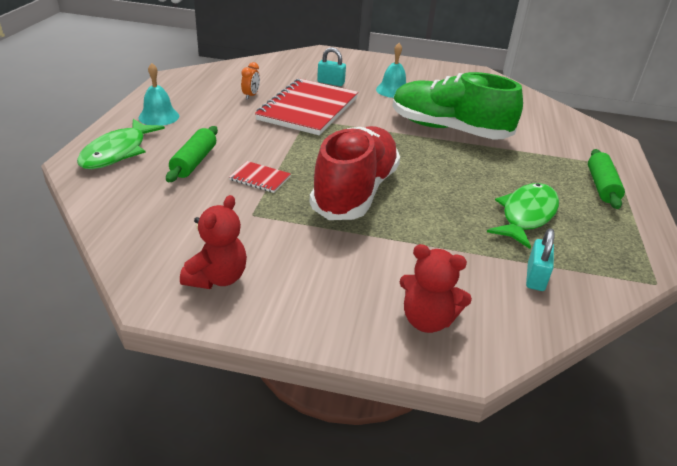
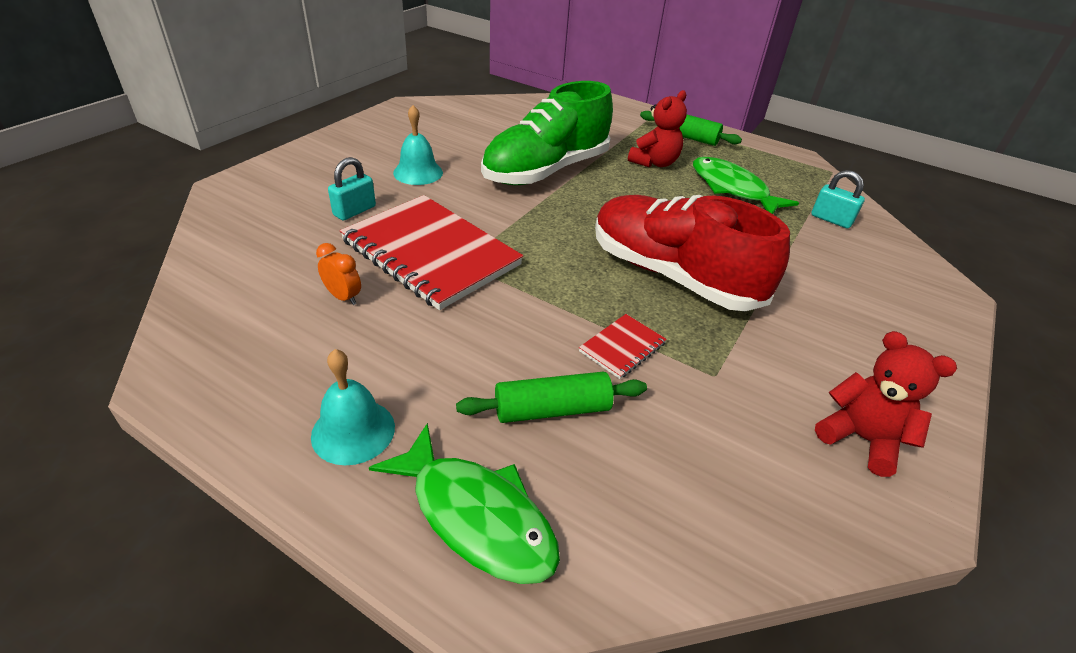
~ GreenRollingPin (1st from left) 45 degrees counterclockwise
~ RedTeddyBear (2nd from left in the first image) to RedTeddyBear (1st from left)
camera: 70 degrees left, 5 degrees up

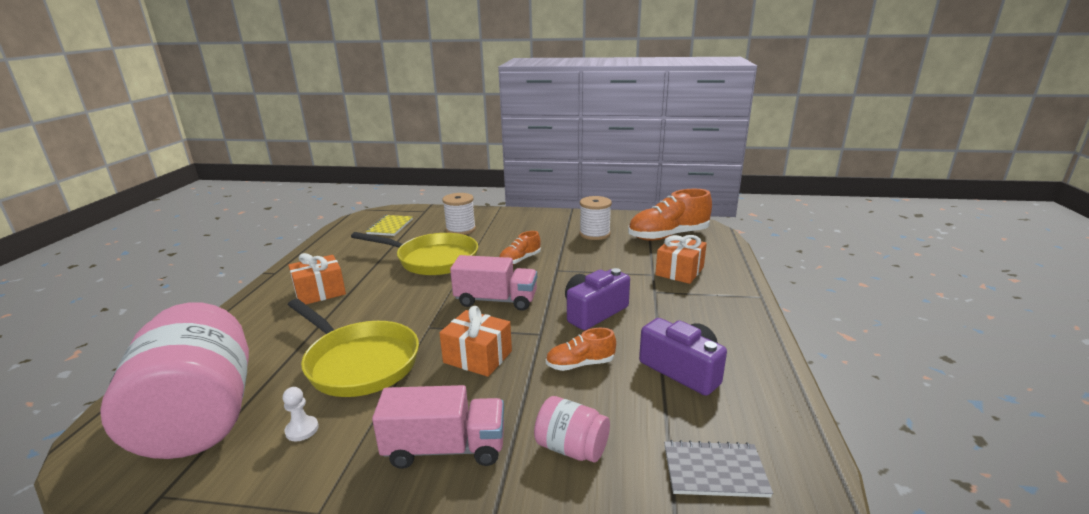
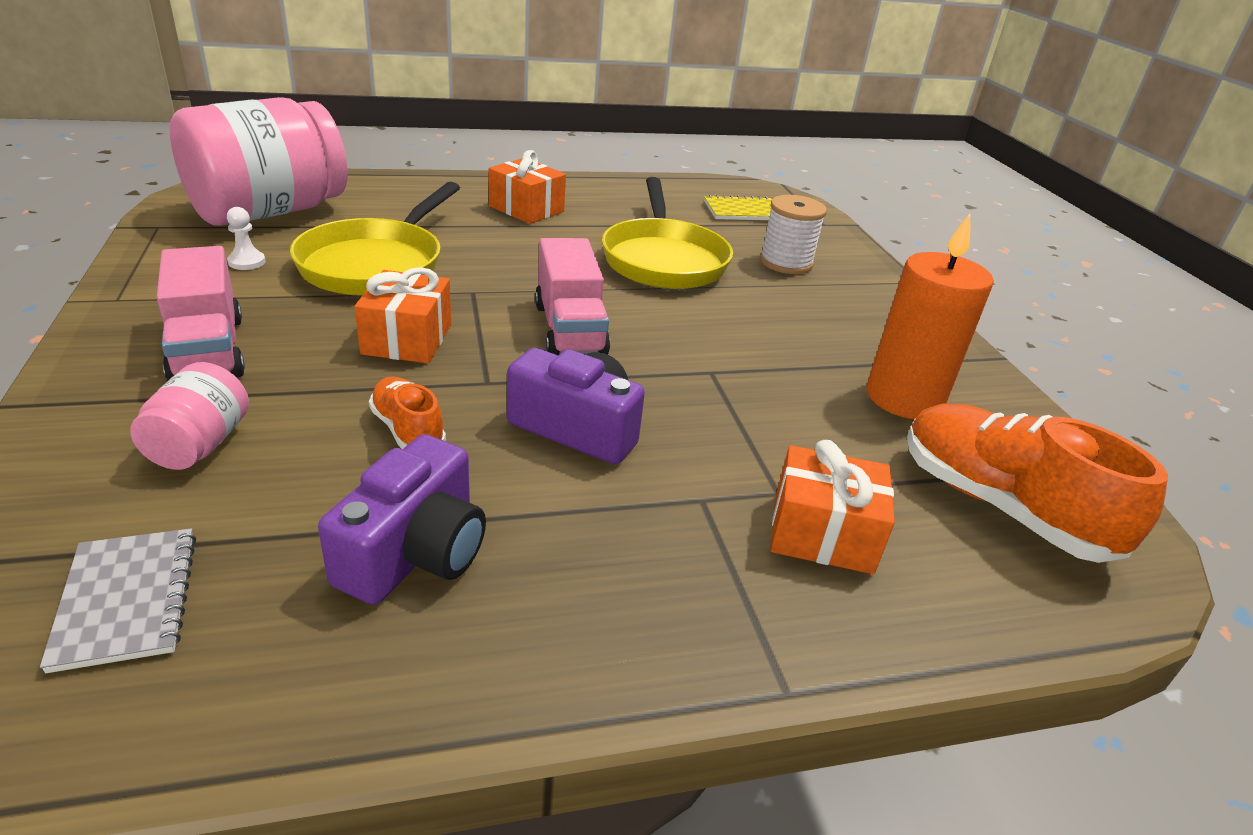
- OrangeShoe (1st from left)
~ WhiteSpool (2nd from left) to OrangeCandle
camera: 65 degrees right, 10 degrees up

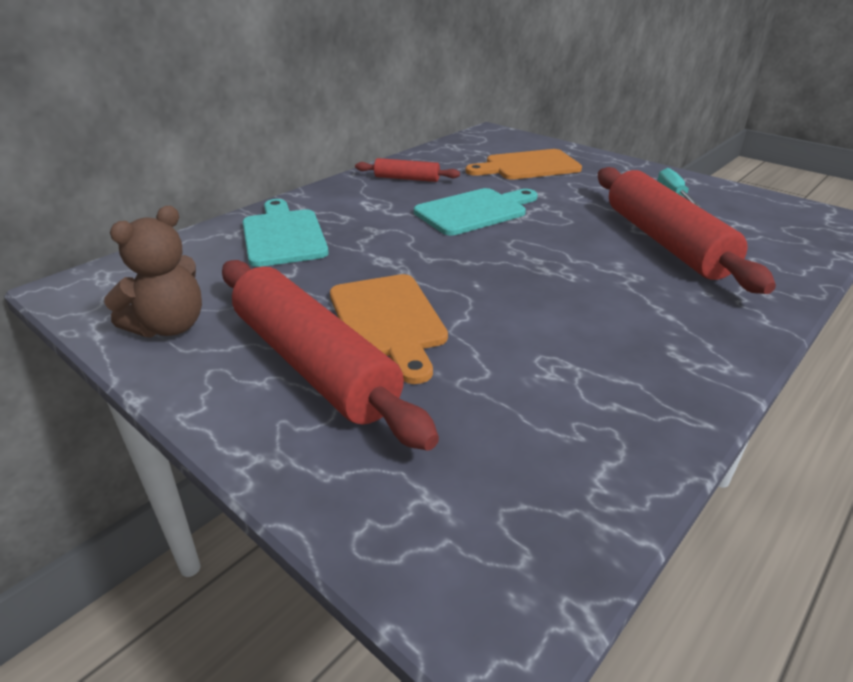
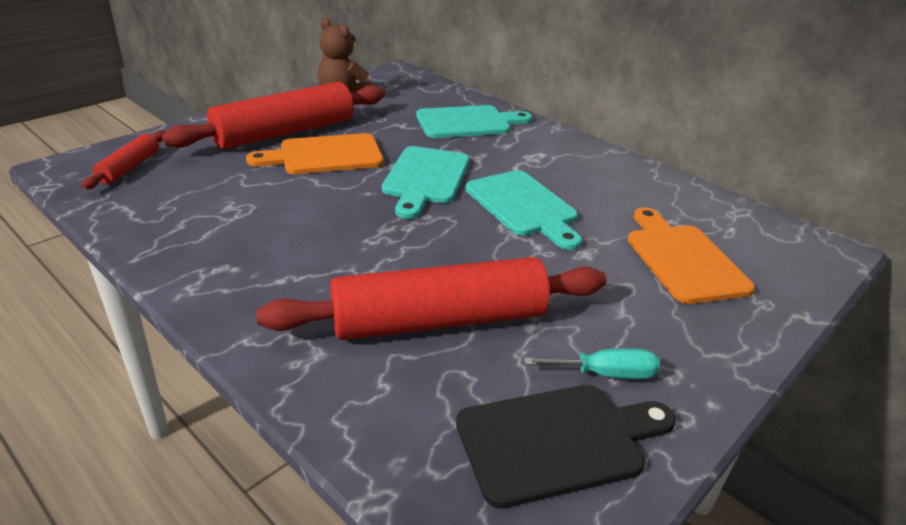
~ RedRollingPin (2nd from left in the first image) to RedRollingPin (1st from left)
+ TurquoiseCuttingBoard (1st from left)
+ BlackCuttingBoard
camera: 90 degrees right, 0 degrees up

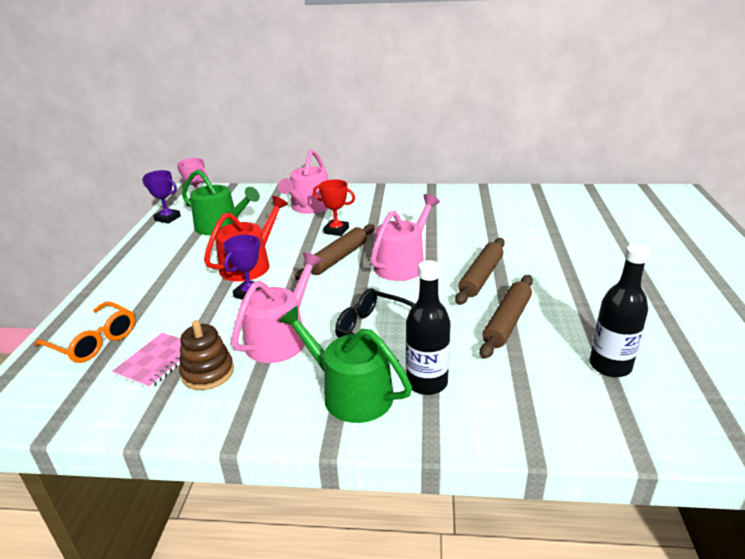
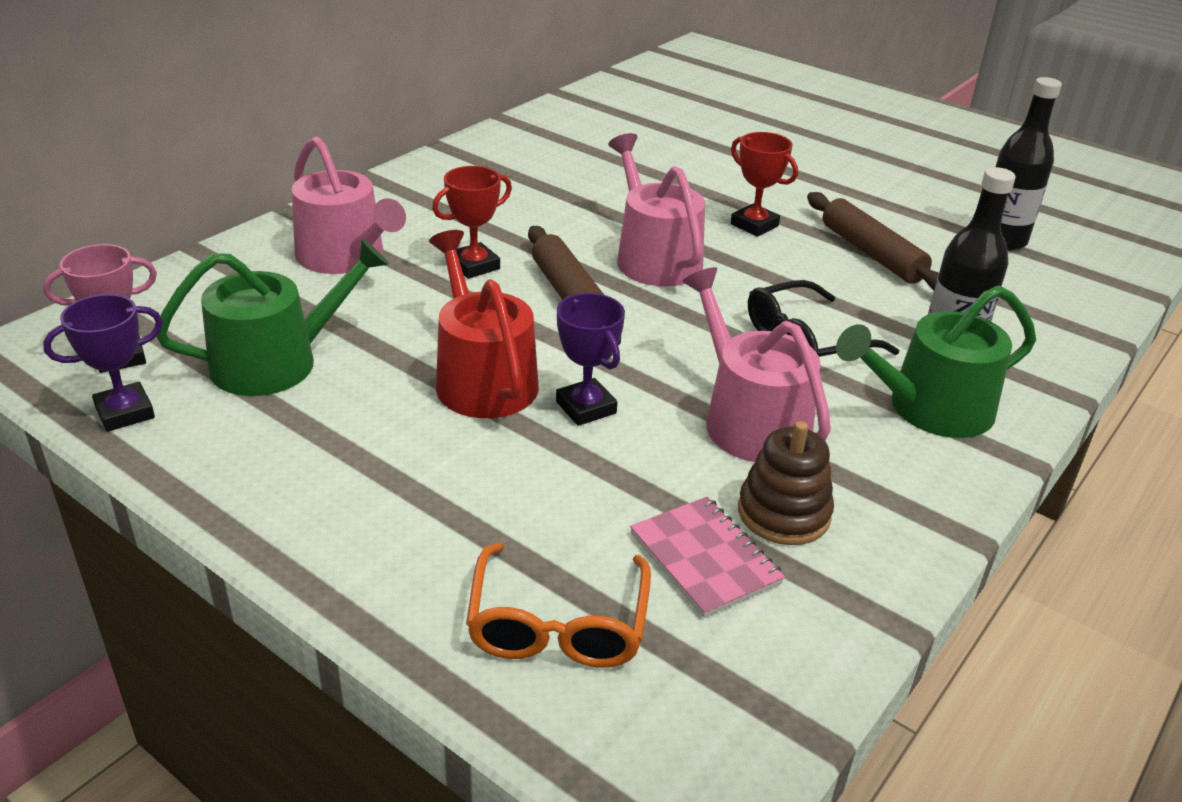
~ OrangeGlasses 120 degrees clockwise
~ BrownRollingPin (2nd from left) to RedTrophy (2nd from left)
camera: 60 degrees left, 5 degrees up

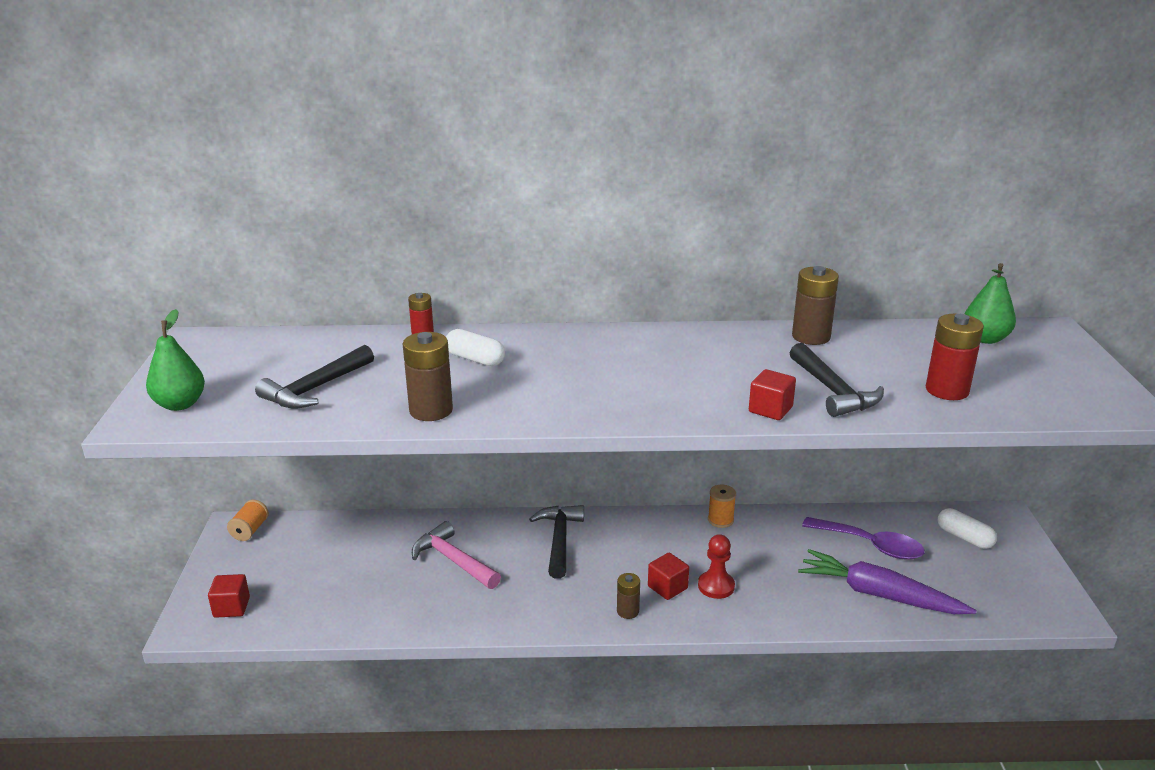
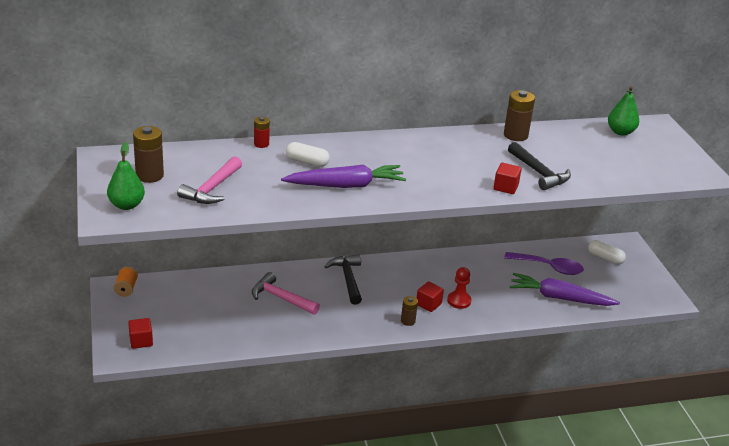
~ BlackHammer (1st from left) to PinkHammer (1st from left)
~ BrownBattery (1st from left)
- OrangeSpool (2nd from left)
- RedBattery (2nd from left)
+ PurpleCarrot (1st from left)
camera: 15 degrees left, 5 degrees up

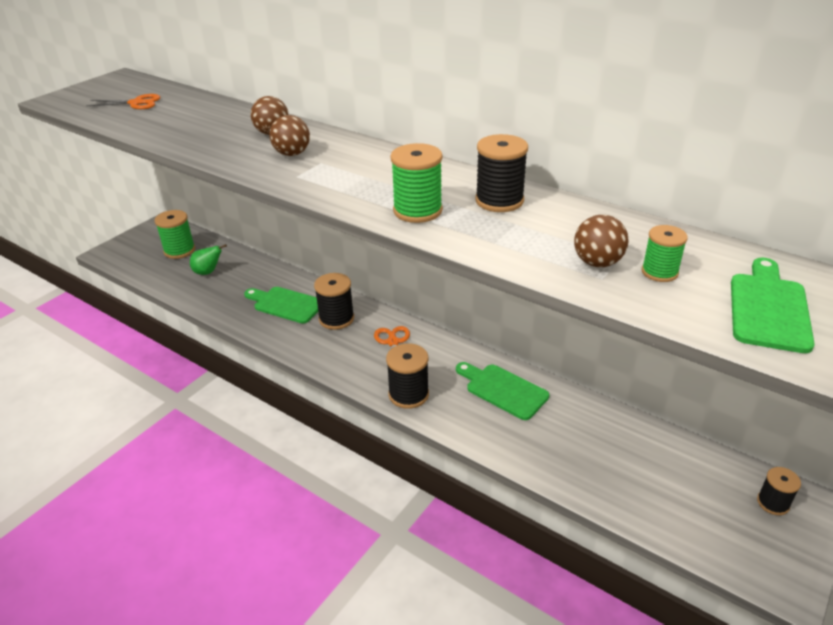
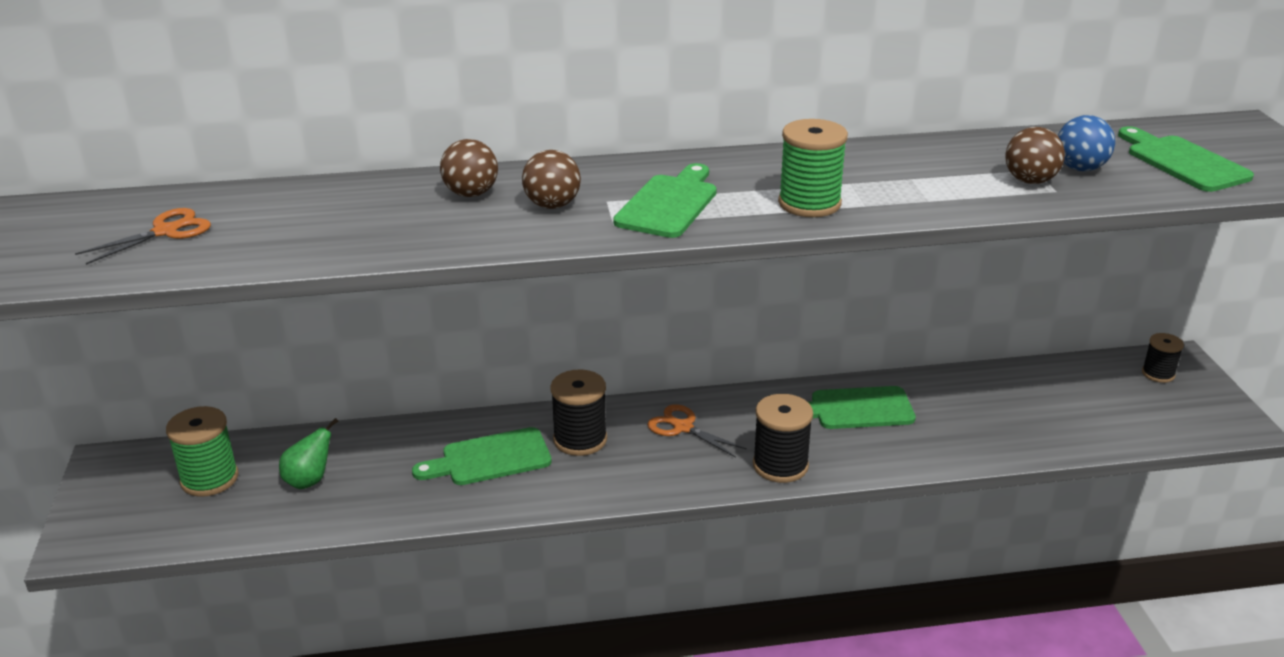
- BlackSpool (3rd from left)
~ GreenSpool (3rd from left) to BlueBall
+ GreenCuttingBoard (2nd from left)
camera: 45 degrees left, 5 degrees down

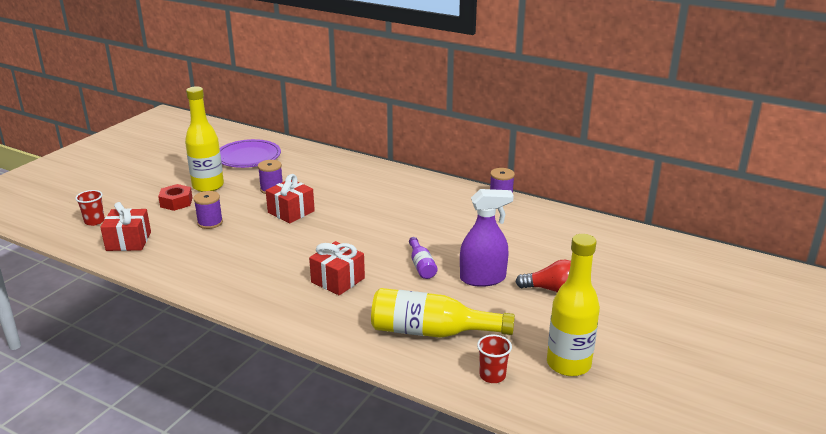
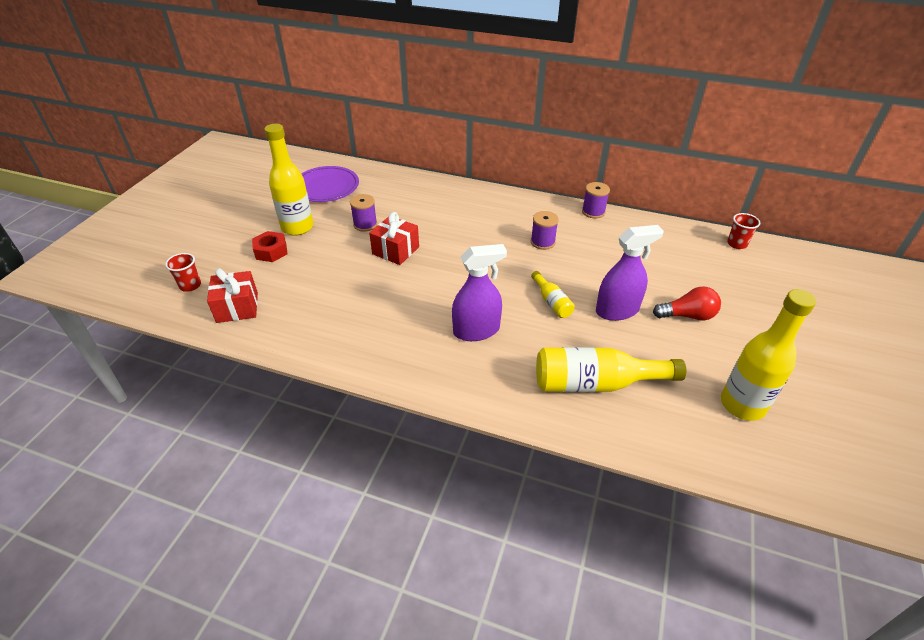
~ PurpleSpool (1st from left in the first image) to PurpleSpool (2nd from left)
~ RedGift (3rd from left) to PurpleSprayBottle (1st from left)
~ PurpleBottle to YellowBottle (2nd from left)
~ RedCup (2nd from left)
camera: 10 degrees left, 15 degrees up

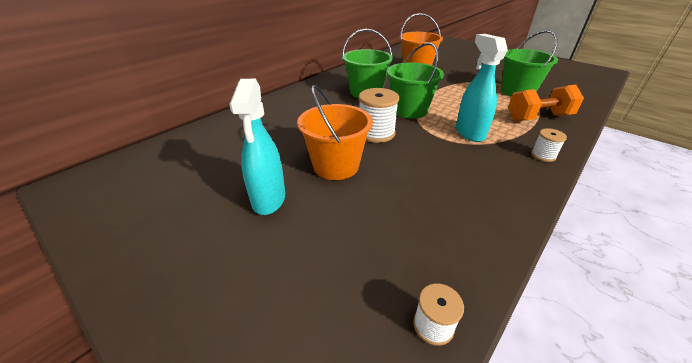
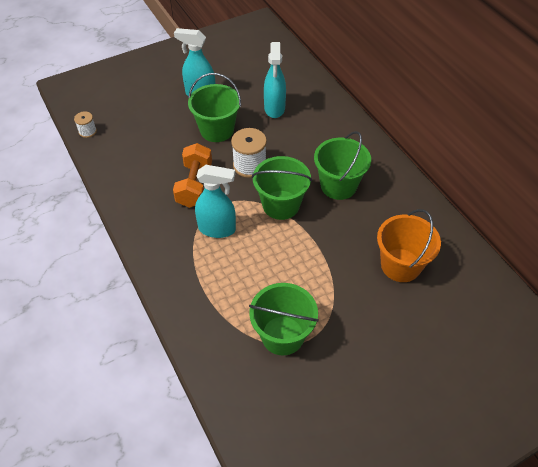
~ OrangeBucket (1st from left) to GreenBucket (1st from left)
~ OrangeDumbbell
- WhiteSpool (3rd from left)
+ TurquoiseSprayBottle (3rd from left)
camera: 110 degrees right, 15 degrees up

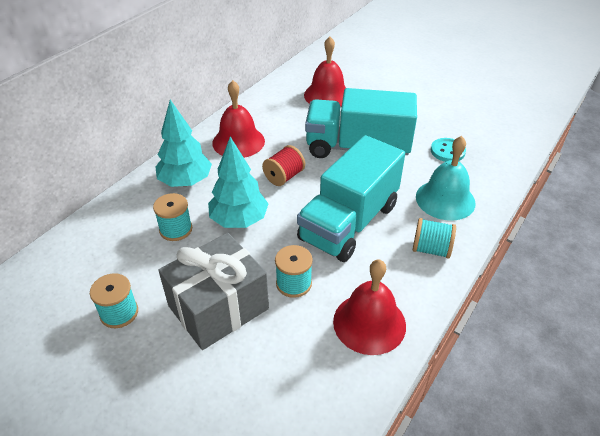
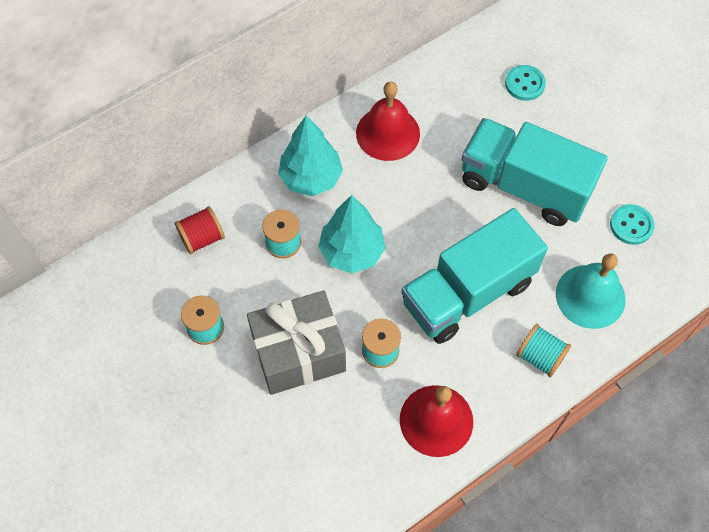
~ RedSpool
~ RedBell (2nd from left) to TurquoiseButton (1st from left)
camera: 20 degrees right, 20 degrees up

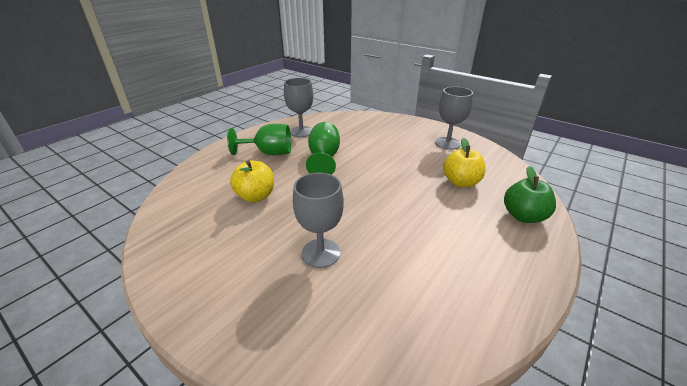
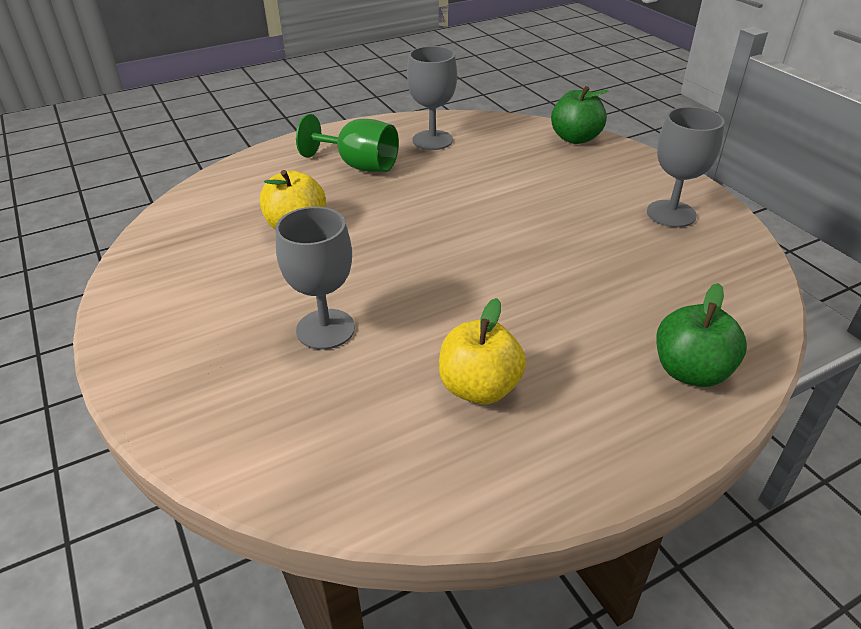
- GreenGoblet (2nd from left)
~ YellowApple (2nd from left)
+ GreenApple (1st from left)
camera: 25 degrees right, 5 degrees up

